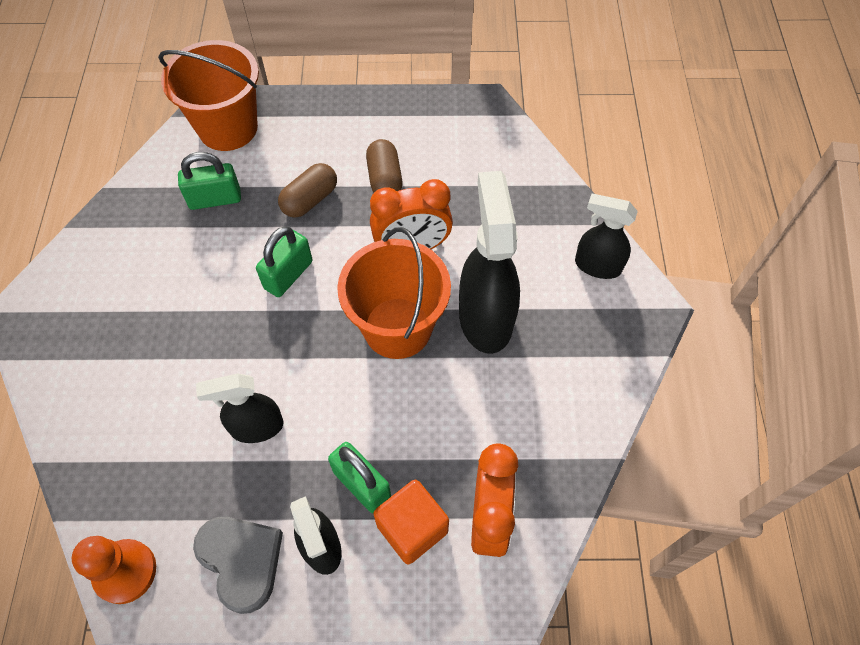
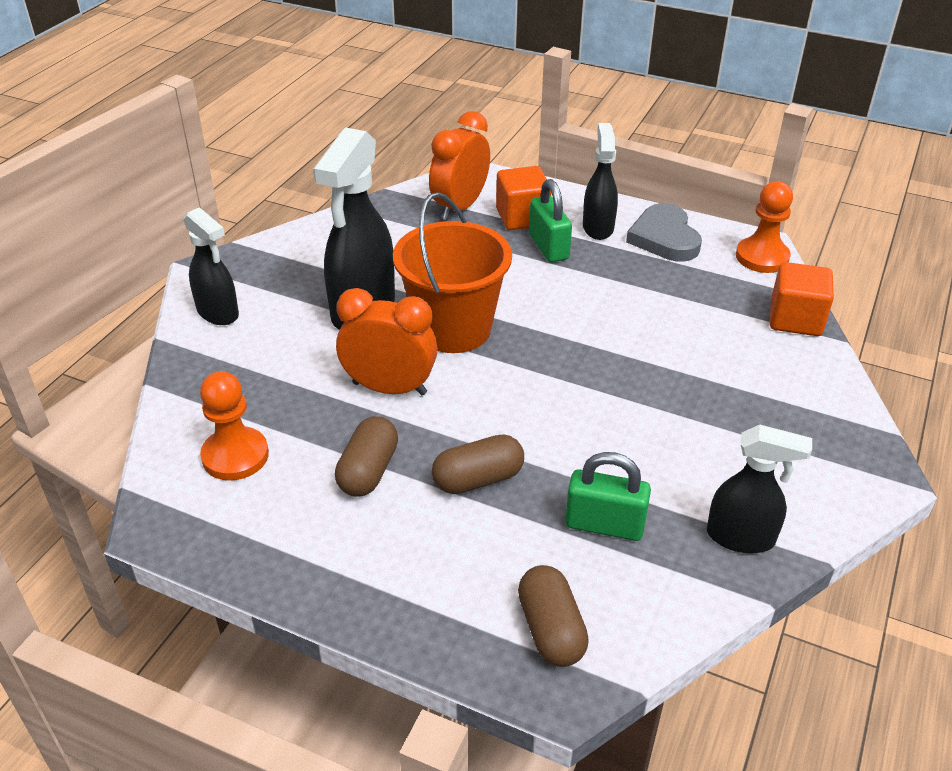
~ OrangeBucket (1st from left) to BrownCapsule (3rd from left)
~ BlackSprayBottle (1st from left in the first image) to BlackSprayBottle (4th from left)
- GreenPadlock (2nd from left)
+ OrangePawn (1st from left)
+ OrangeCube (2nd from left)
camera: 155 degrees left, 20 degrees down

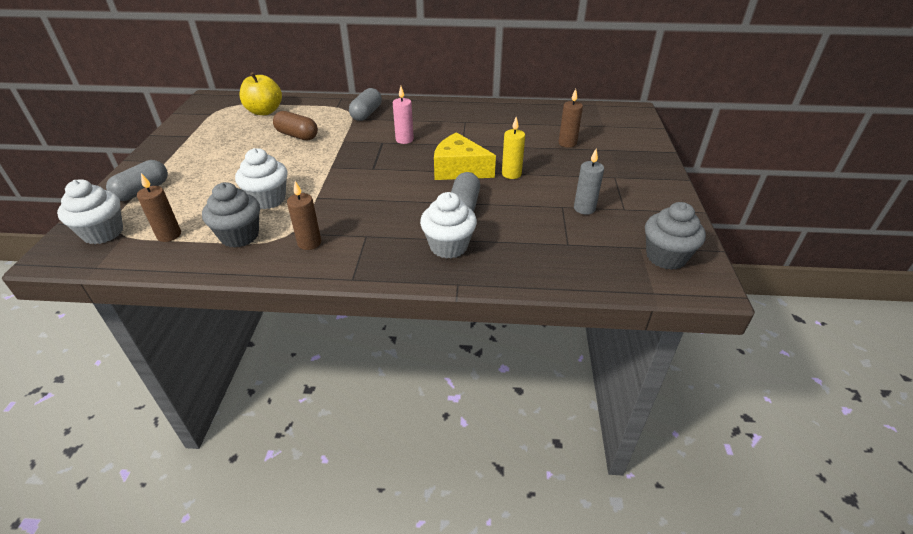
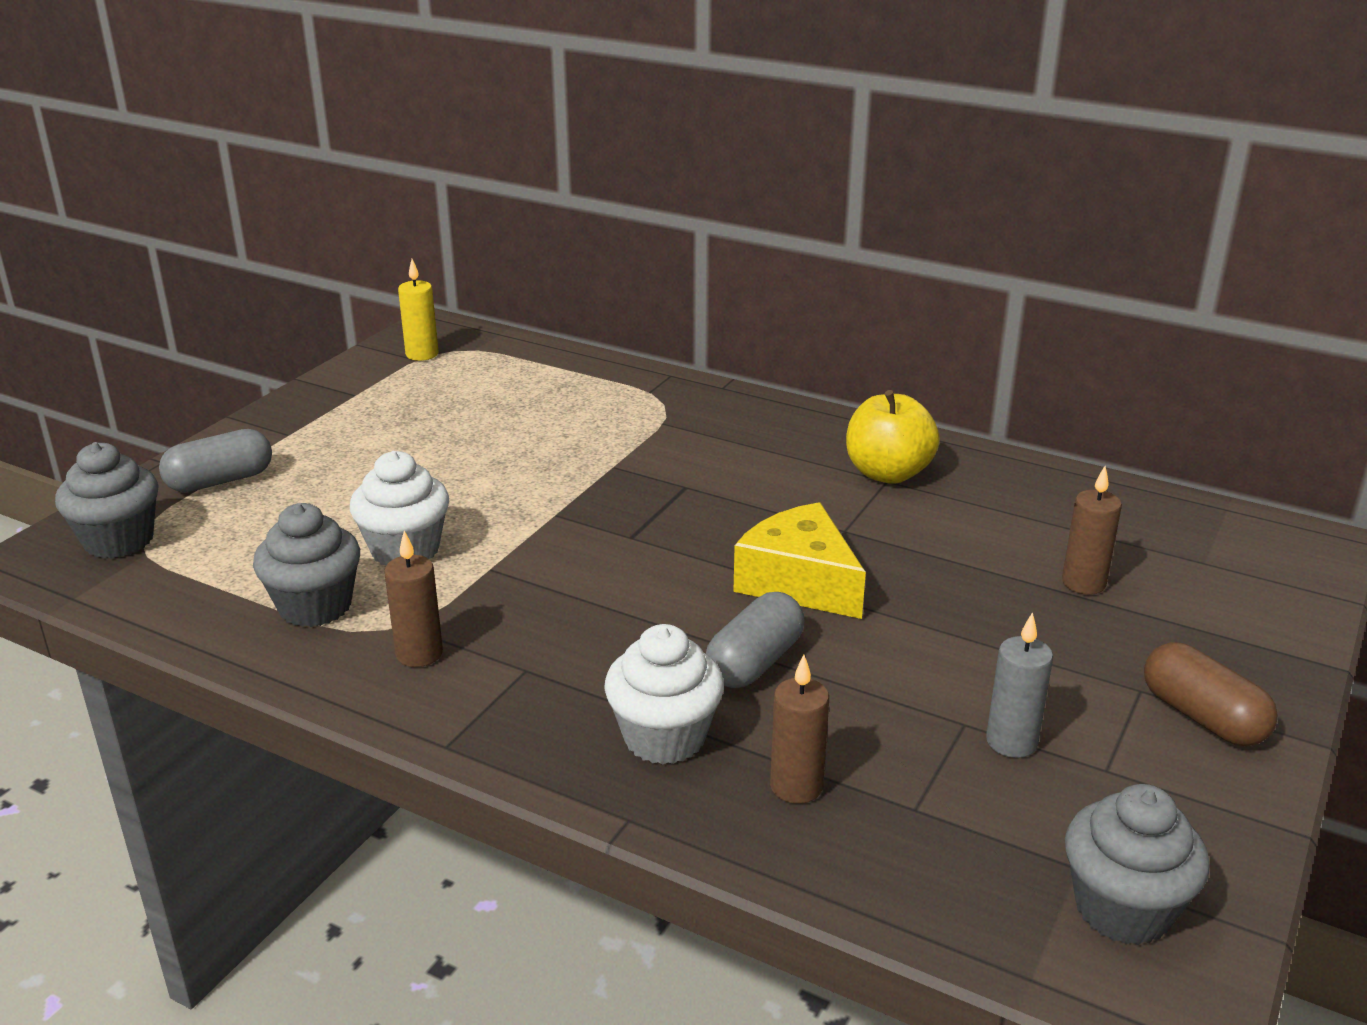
~ WhiteCupcake (1st from left) to GreyCupcake (1st from left)
~ BrownCandle (1st from left in the first image) to BrownCandle (2nd from left)
~ YellowApple
~ BrownCapsule
- GreyCapsule (2nd from left)
- PinkCandle
~ YellowCandle
camera: 25 degrees right, 10 degrees down

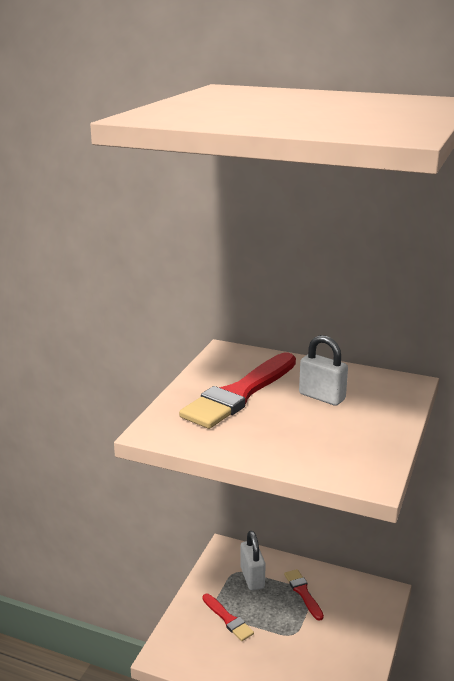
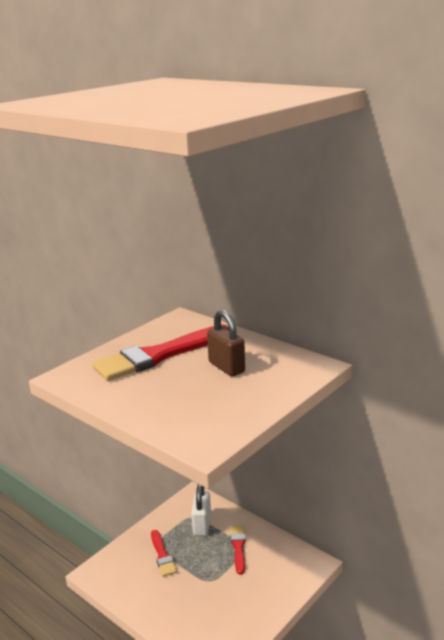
~ WhitePadlock (2nd from left) to BrownPadlock
camera: 20 degrees right, 0 degrees up

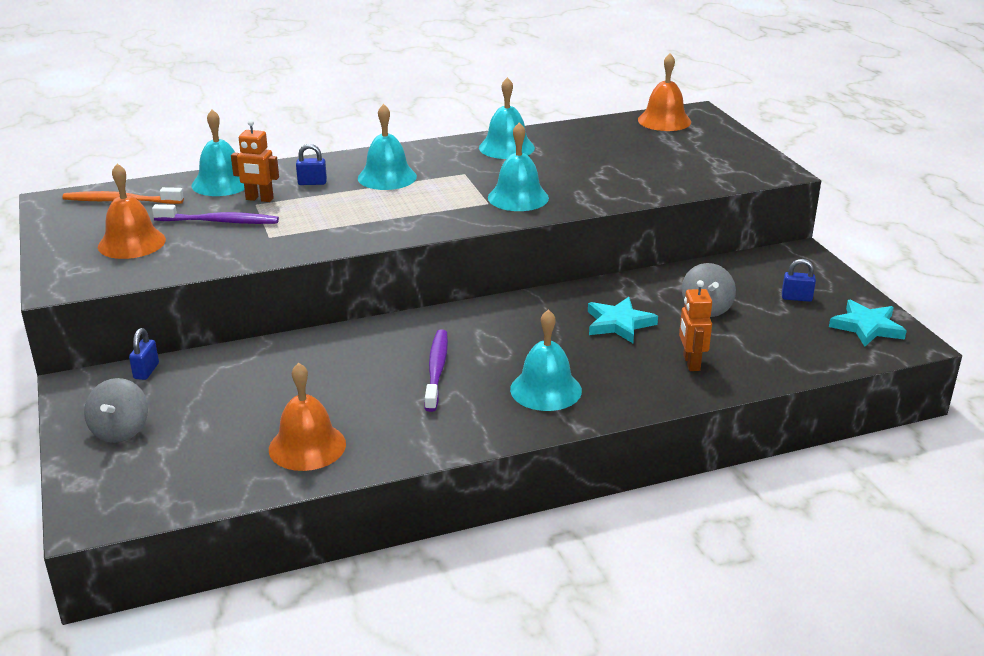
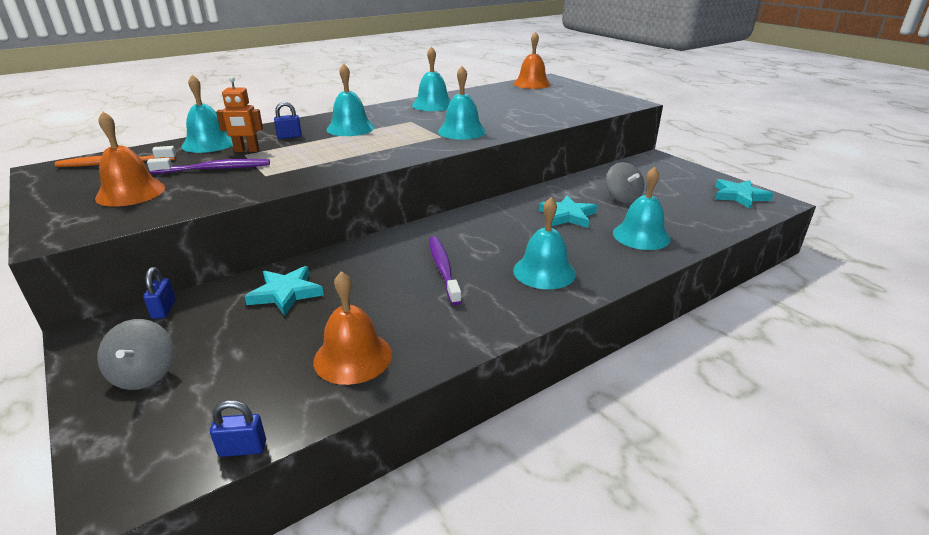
~ OrangeRobot (2nd from left) to TurquoiseBell (6th from left)
~ BluePadlock (3rd from left in the first image) to BluePadlock (2nd from left)
+ TurquoiseStar (1st from left)
camera: 15 degrees left, 0 degrees up

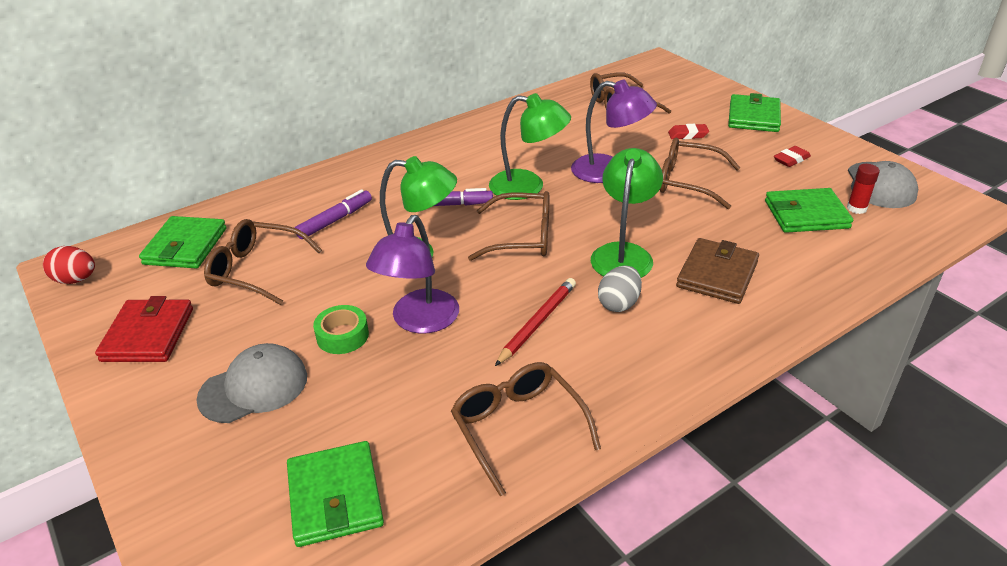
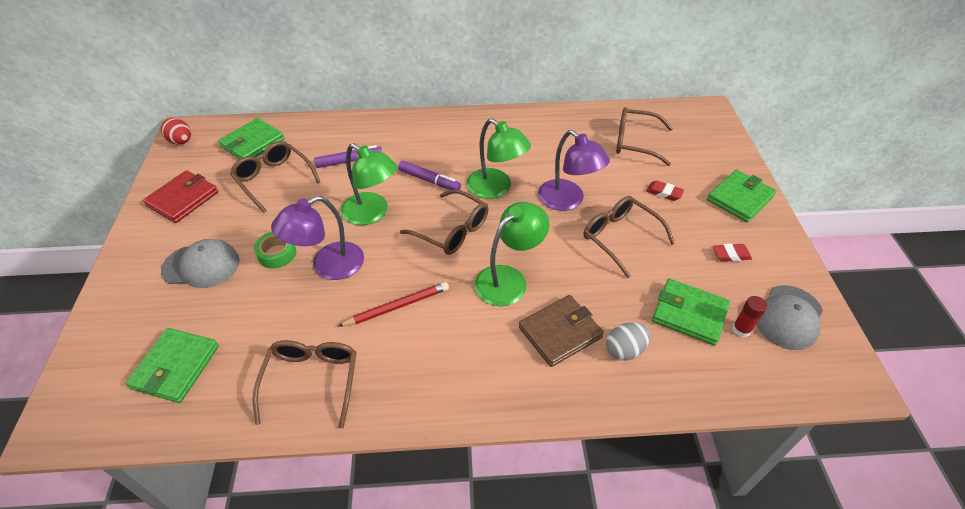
~ GreyEgg
camera: 30 degrees right, 10 degrees up

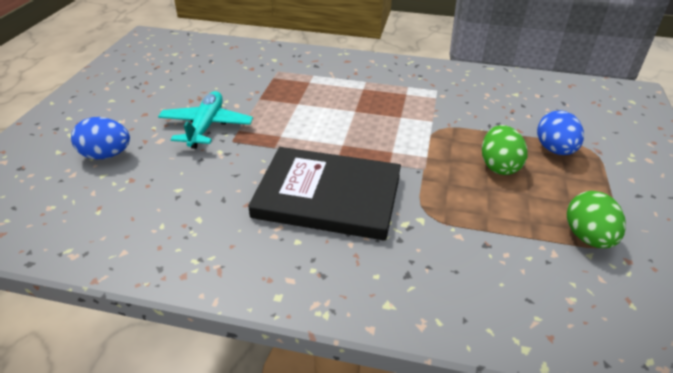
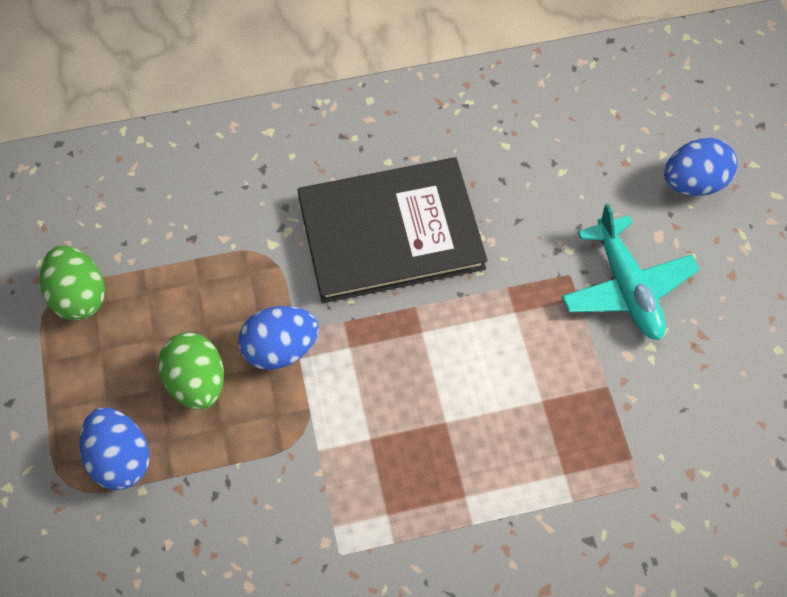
+ BlueEgg (2nd from left)
camera: 155 degrees right, 25 degrees up

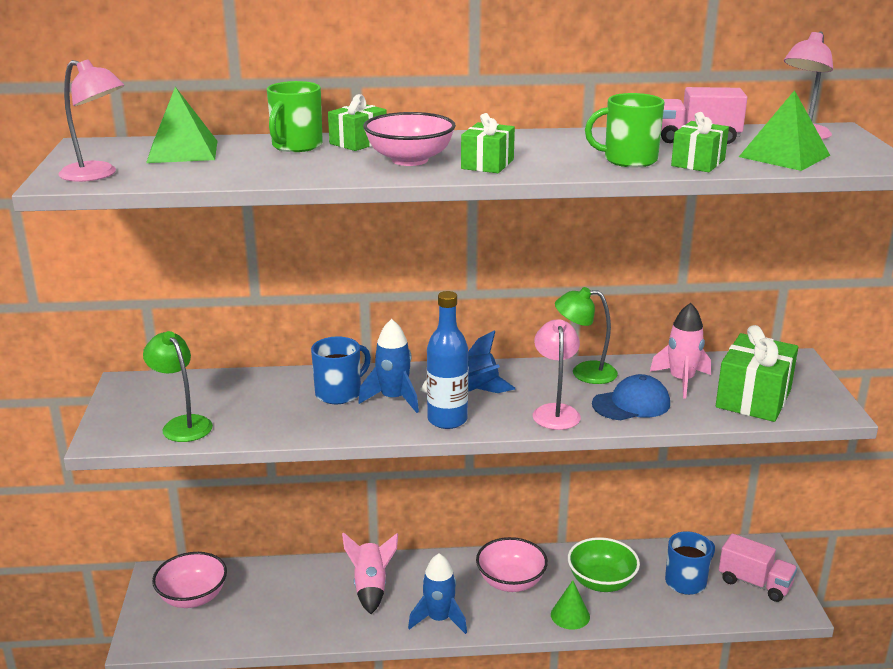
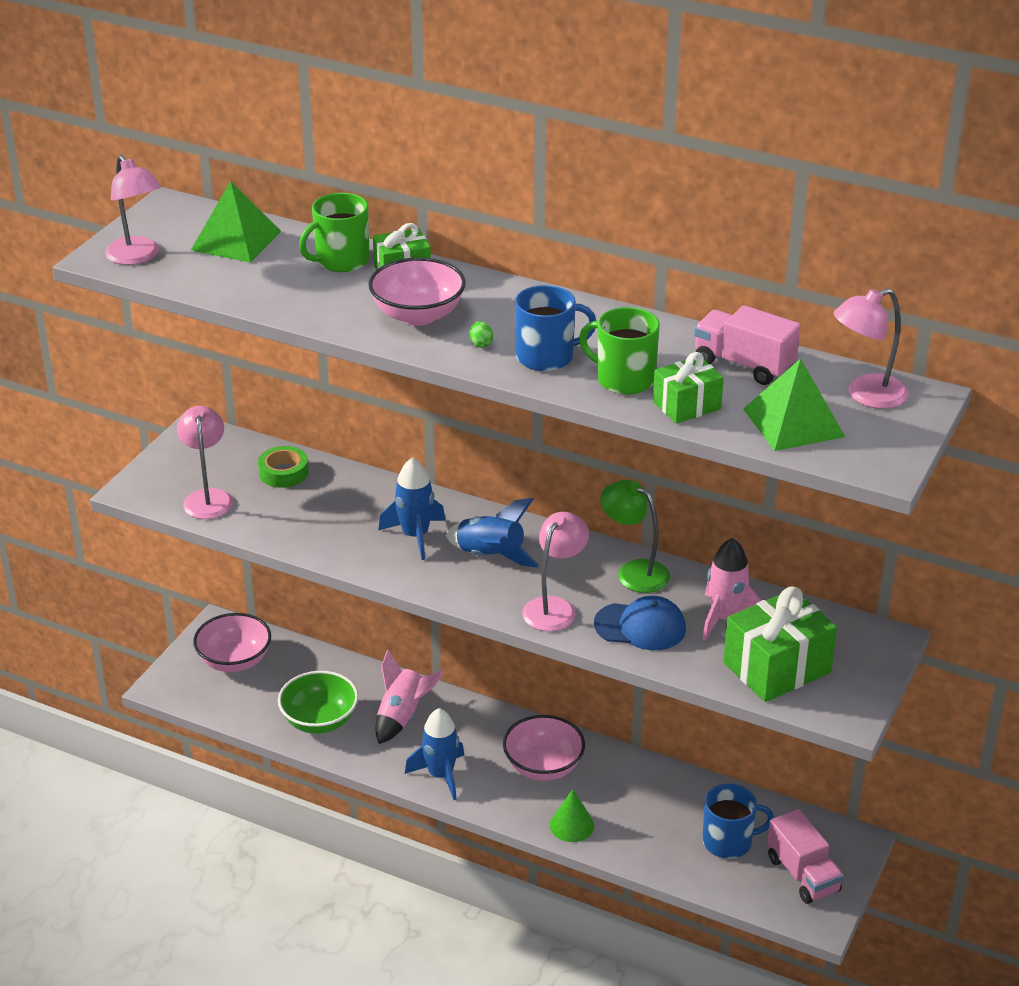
~ GreenLamp (1st from left) to PinkLamp (2nd from left)
~ BlueMug (1st from left)
- BlueBottle
~ GreenGift (2nd from left) to GreenEgg
~ GreenBowl
+ GreenTape
camera: 30 degrees right, 10 degrees up

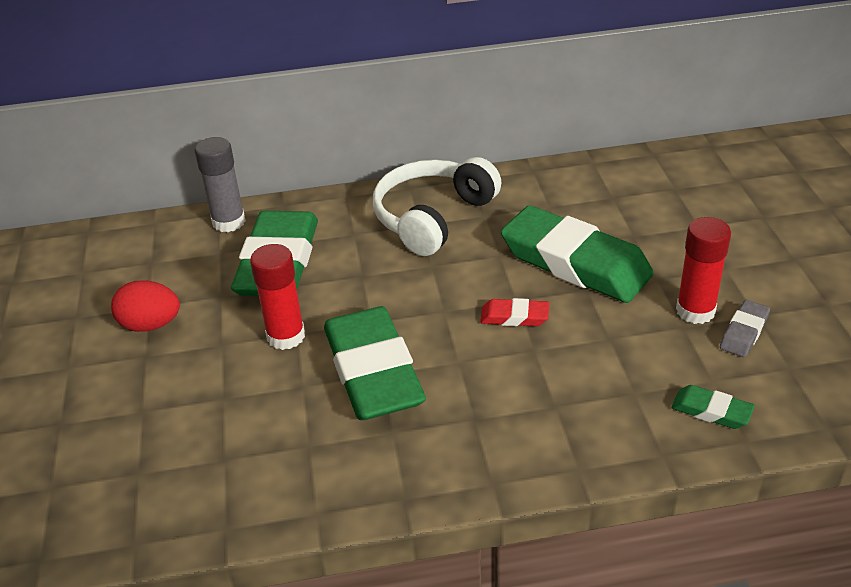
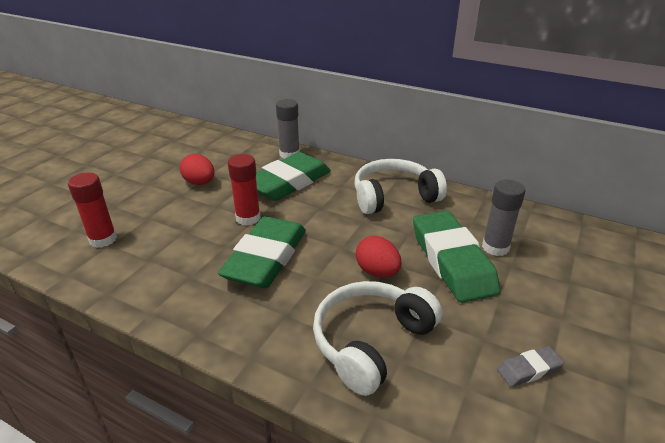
~ RedEraser to RedEgg (2nd from left)
- GreenEraser (4th from left)
~ RedGlueStick (2nd from left in the first image) to RedGlueStick (1st from left)
+ WhiteHeadphones (1st from left)
+ GreyGlueStick (2nd from left)
camera: 35 degrees right, 5 degrees down

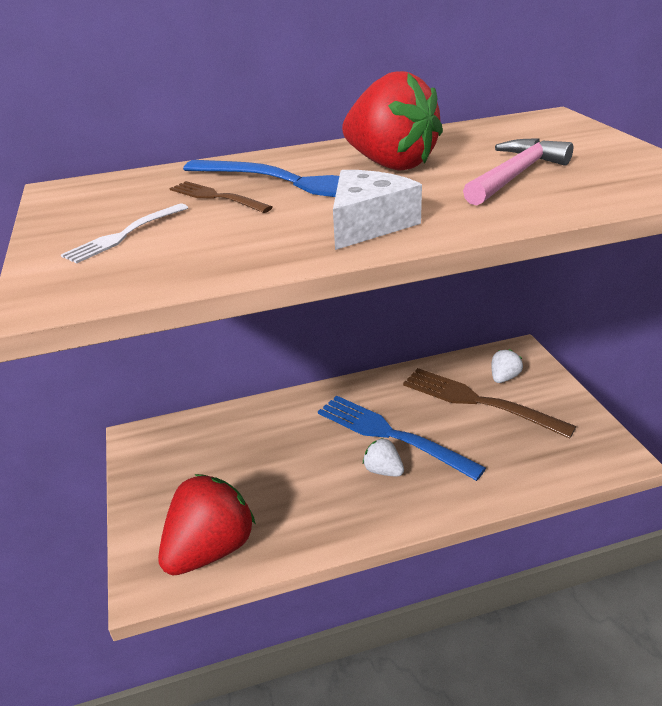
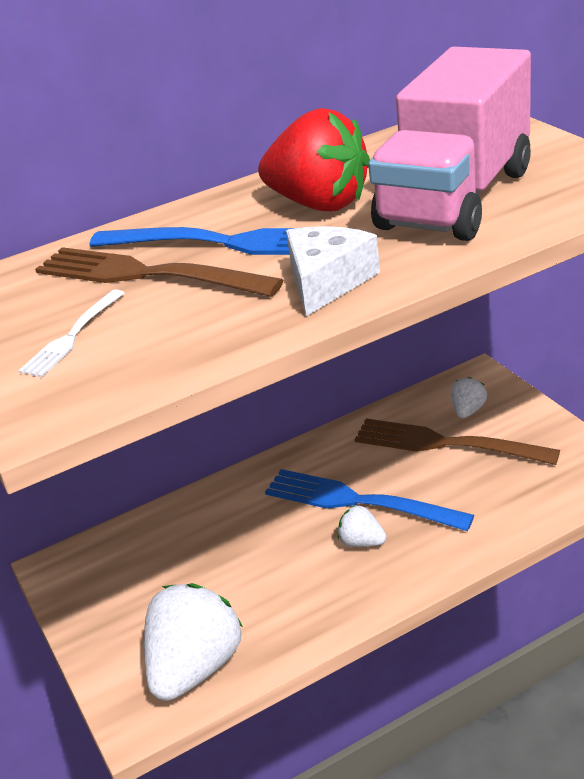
~ RedStrawberry (1st from left) to WhiteStrawberry (1st from left)
~ BrownFork (1st from left) x1.89
~ PinkHammer to PinkTruck
camera: 10 degrees left, 0 degrees up

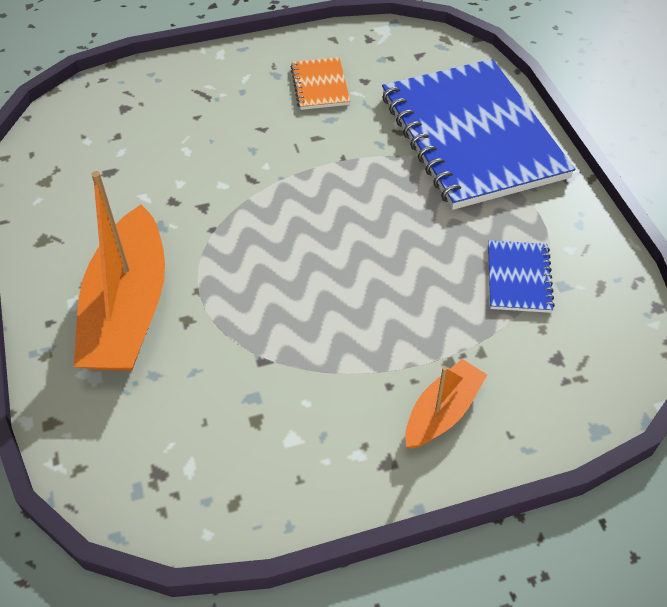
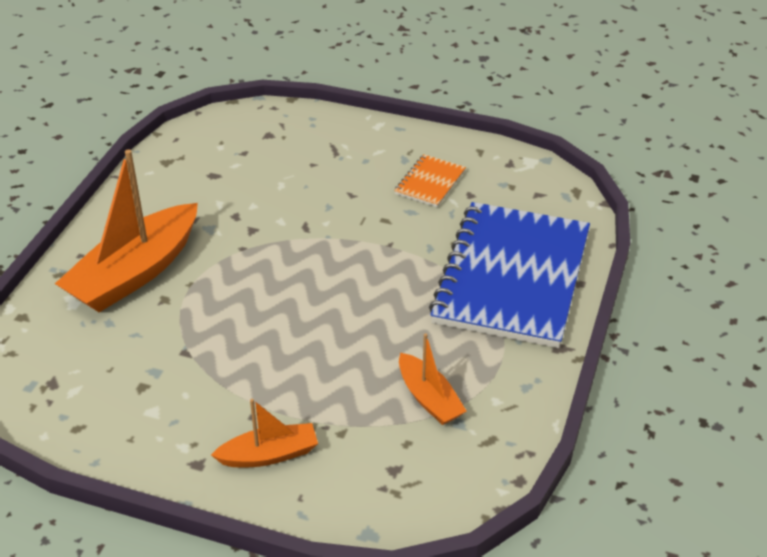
~ BlueNotebook (2nd from left) to OrangeBoat (3rd from left)
camera: 35 degrees right, 10 degrees down

